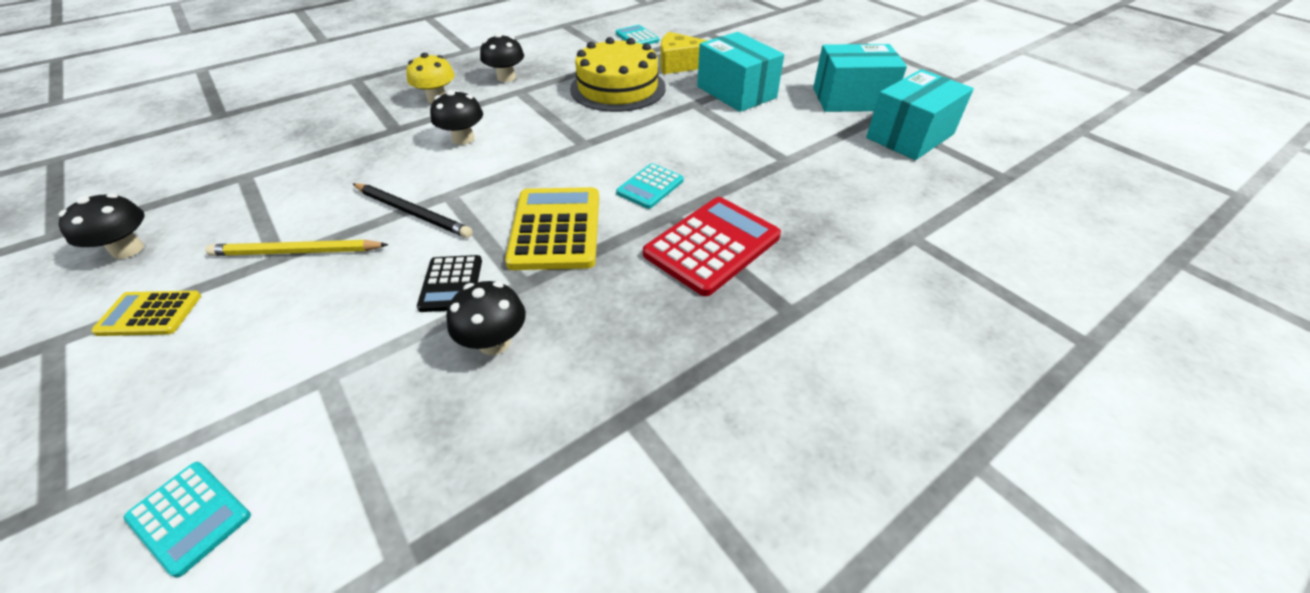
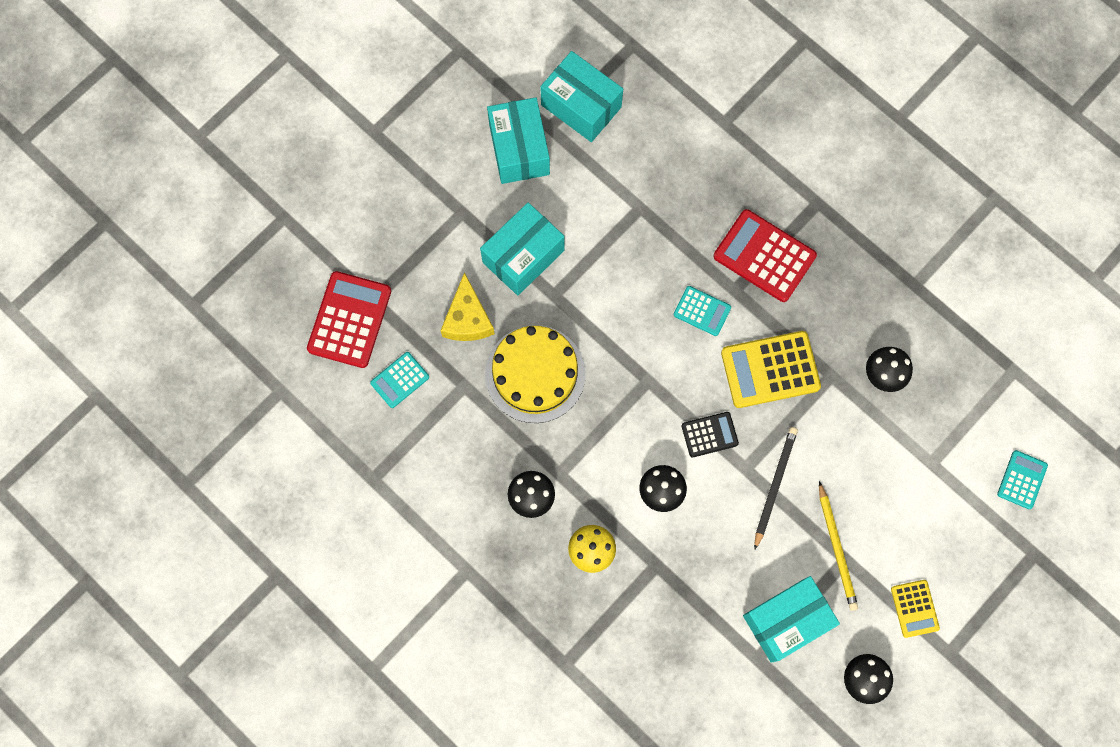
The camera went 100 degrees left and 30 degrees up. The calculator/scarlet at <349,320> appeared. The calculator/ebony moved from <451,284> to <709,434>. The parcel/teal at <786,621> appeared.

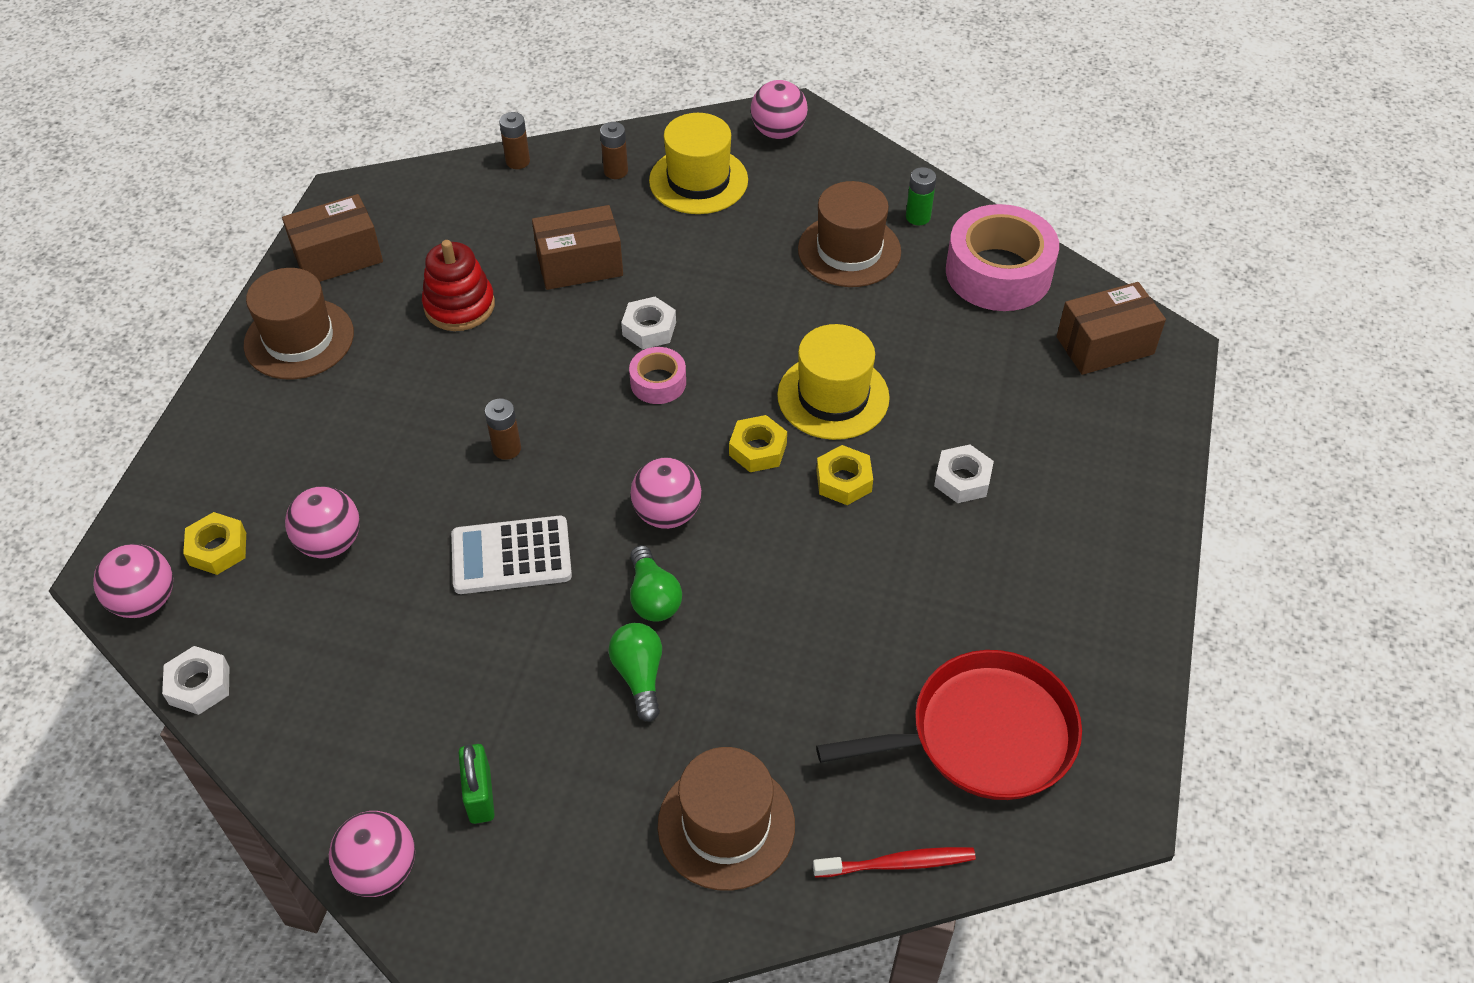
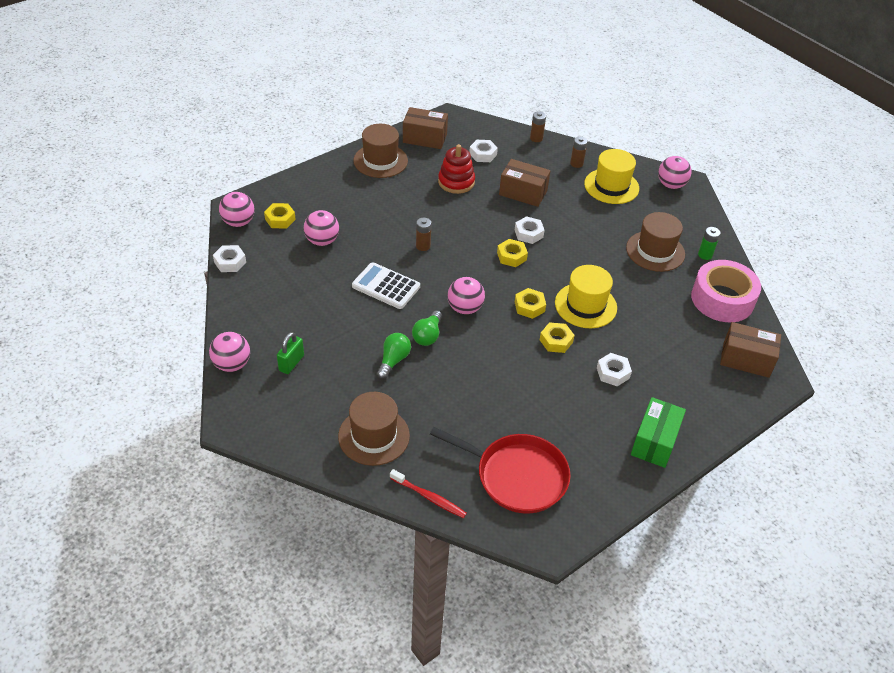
The camera went 35 degrees right and 5 degrees down. The hexagon nut/snow-white at <483,154> appeared. The tape/rosy at <658,382> was replaced by the hexagon nut/golden at <511,256>. The parcel/emerald at <654,442> appeared.

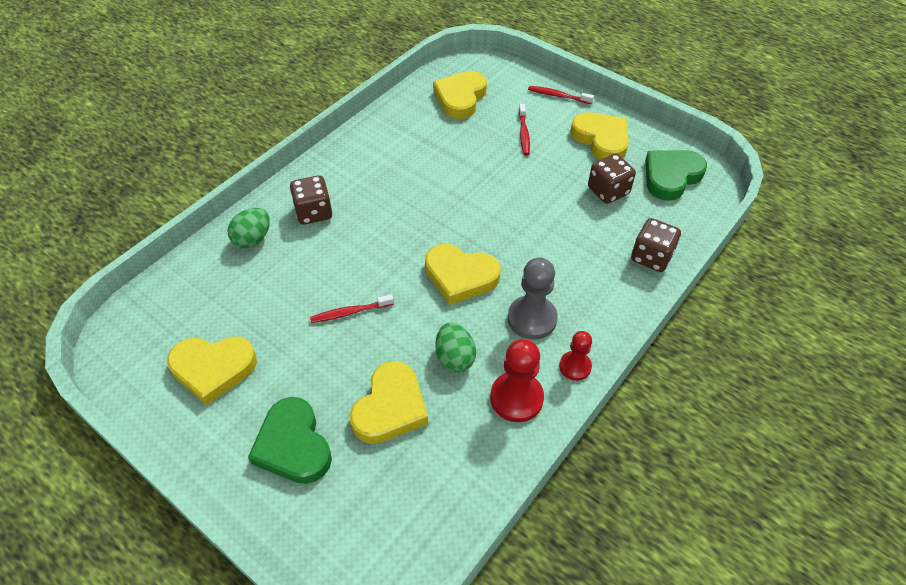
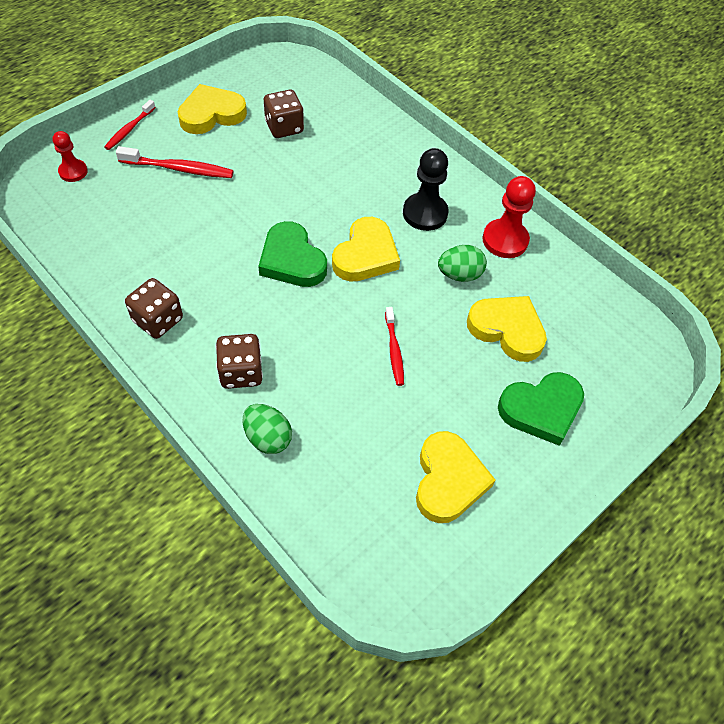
The camera went 85 degrees left and 5 degrees up. The chess pawn/scarlet moved from <575,366> to <73,171>. The dental brush/scarlet at <524,133> changed to 1.52 times the size. The game die/brown moved from <651,257> to <158,320>. The heart shape/emerald moved from <671,176> to <292,260>. The chess pawn/grey at <532,319> became the chess pawn/ebony at <425,213>. The heart shape/golden at <460,98> disappeared.

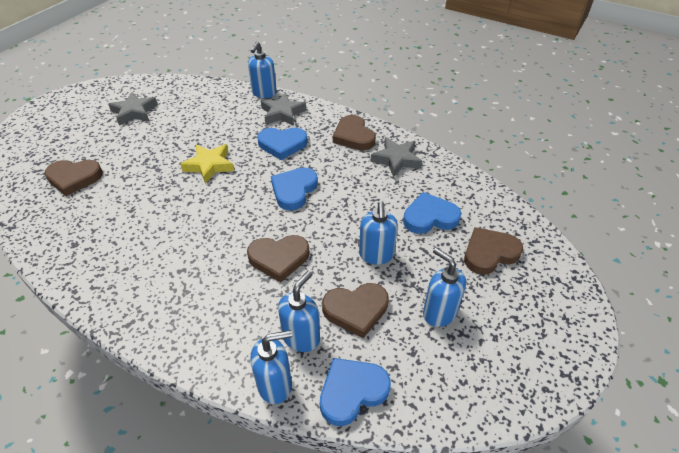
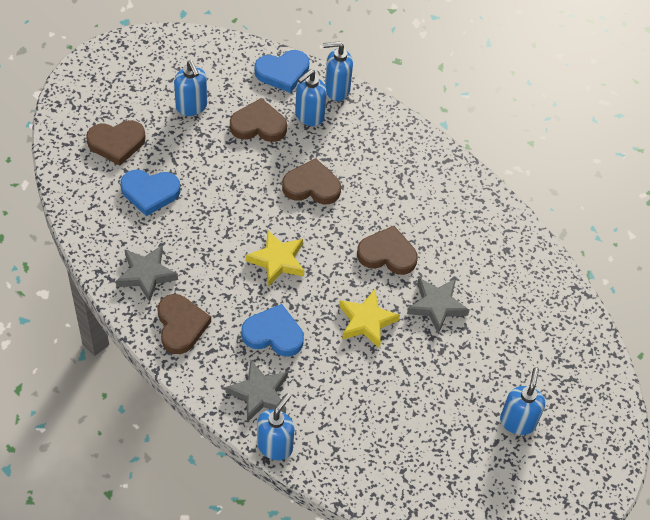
The camera went 170 degrees left and 10 degrees up. The heart shape/cobalt at <294,190> was replaced by the five-pointed star/golden at <277,260>. The heart shape/brown moved from <74,178> to <387,254>. The five-pointed star/grey moved from <134,112> to <436,306>. The soap pump/cobalt moved from <376,255> to <517,421>.

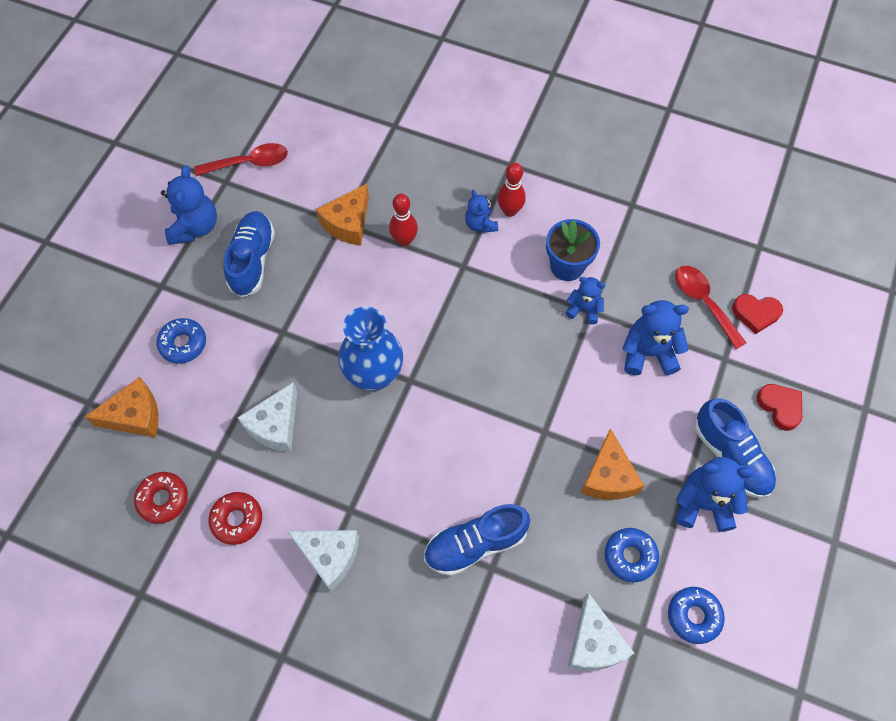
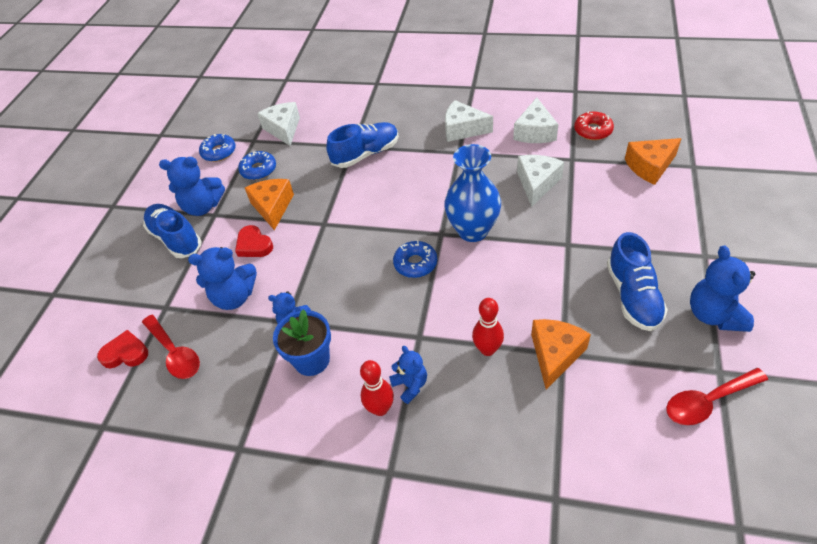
The camera went 175 degrees right and 15 degrees down. The heart shape/scarlet moved from <780,407> to <254,245>. The glazed donut/cobalt moved from <183,344> to <415,263>. The glazed donut/scarlet at <237,520> was replaced by the piece of cheese/snow-white at <534,132>.

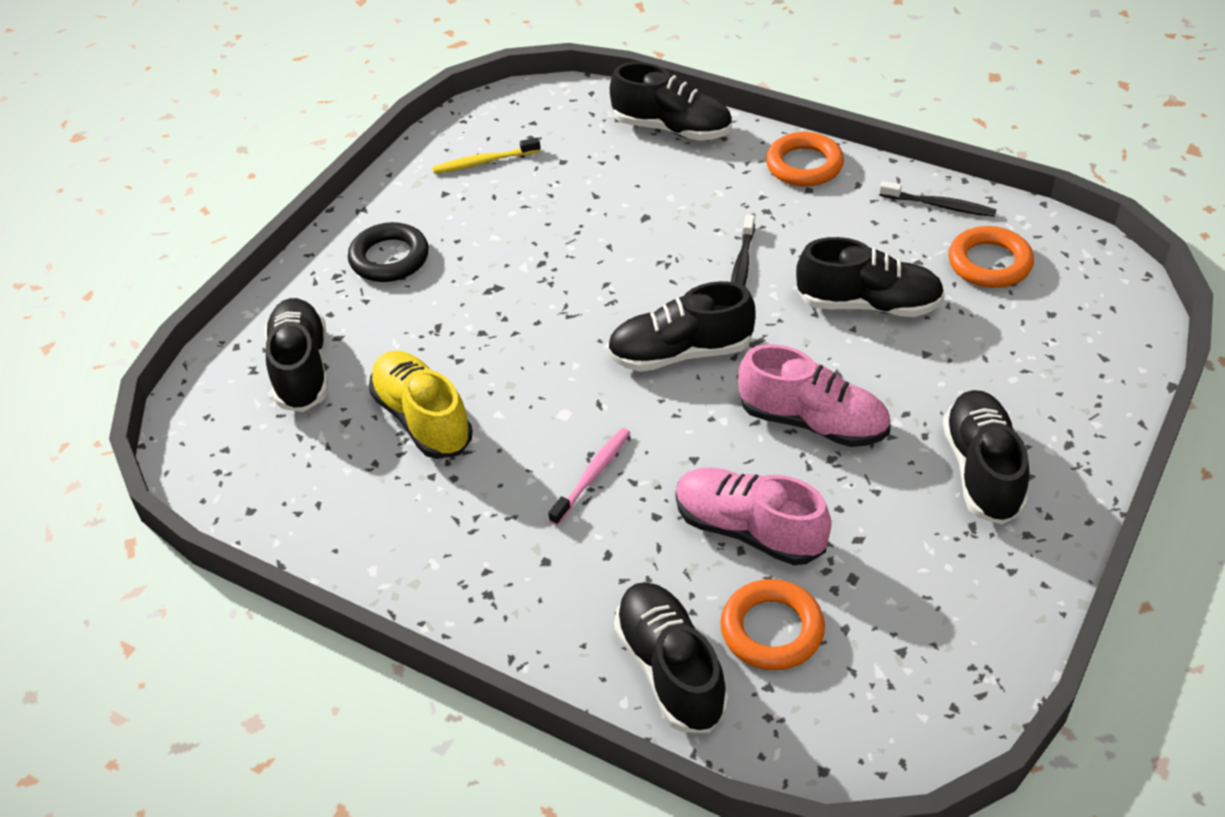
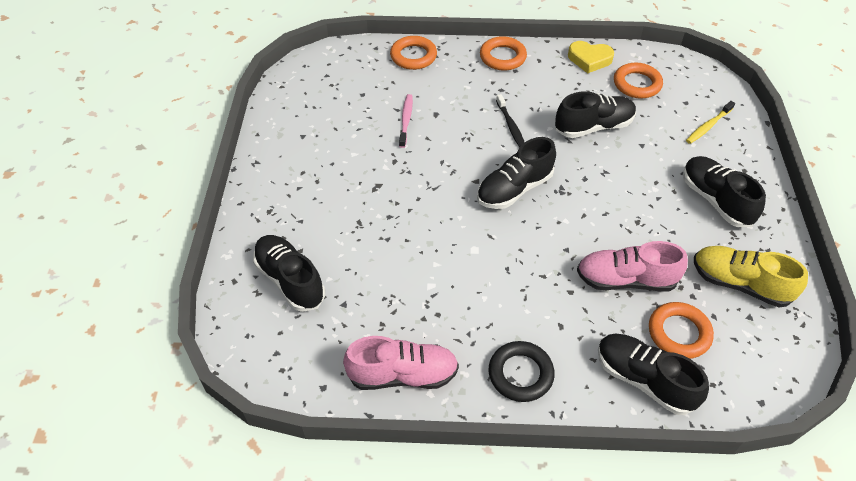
The camera went 30 degrees left and 5 degrees up. The sneaker/rosy moved from <813,422> to <403,375>. The sneaker/ebony at <672,129> was replaced by the torus/bright orange at <413,56>. The dental brush/rosy moved from <592,475> to <406,120>. The torus/ebony moved from <389,258> to <520,374>. The dental brush/ebony at <939,205> was replaced by the heart shape/golden at <589,59>. The dental brush/golden moved from <484,162> to <708,126>. The sneaker/golden moved from <422,419> to <739,284>.

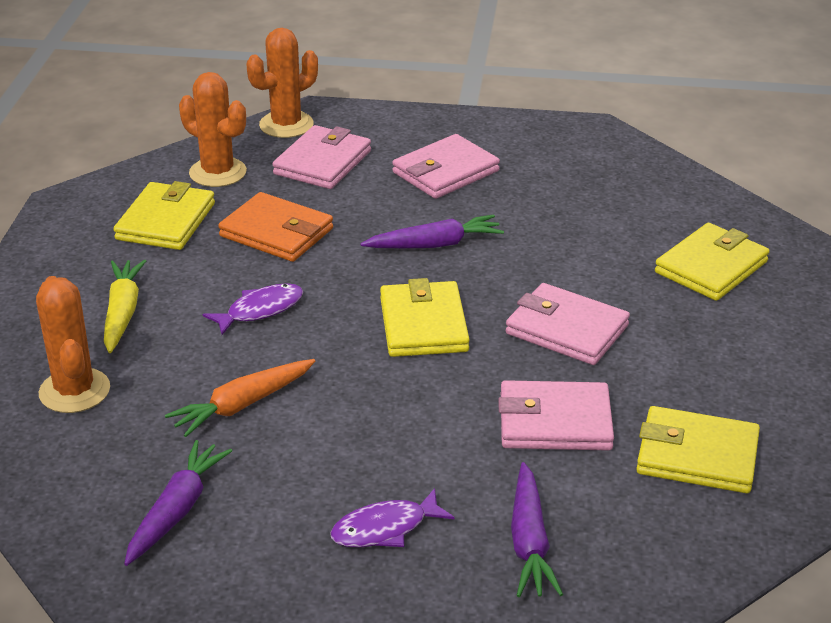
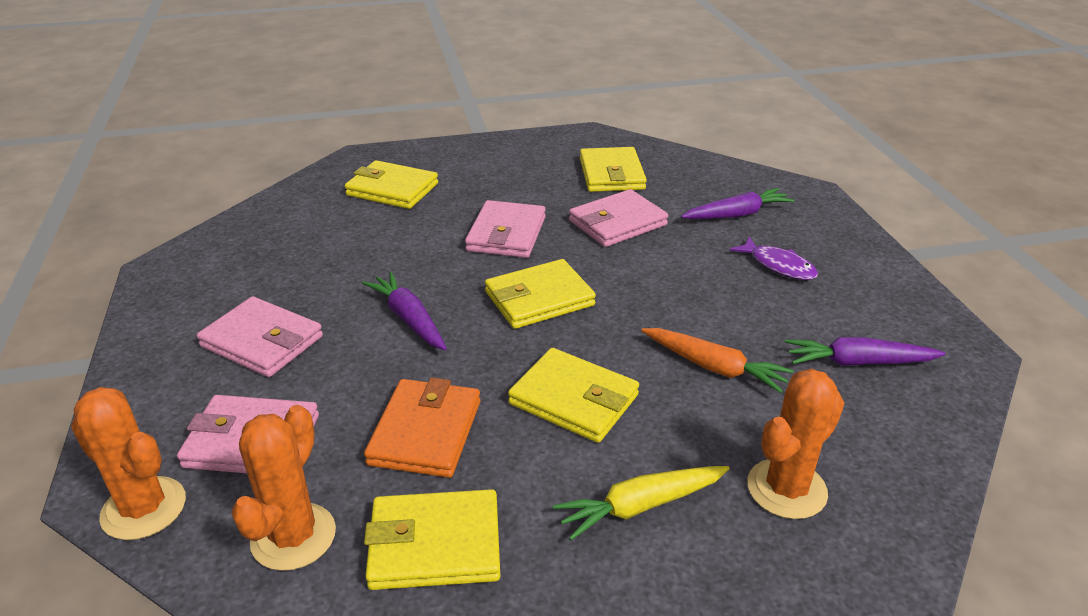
The camera went 110 degrees left and 0 degrees up. The fish/royal purple at <260,310> was replaced by the card wallet/golden at <573,399>. The card wallet/rosy at <555,422> turned 75 degrees clockwise.

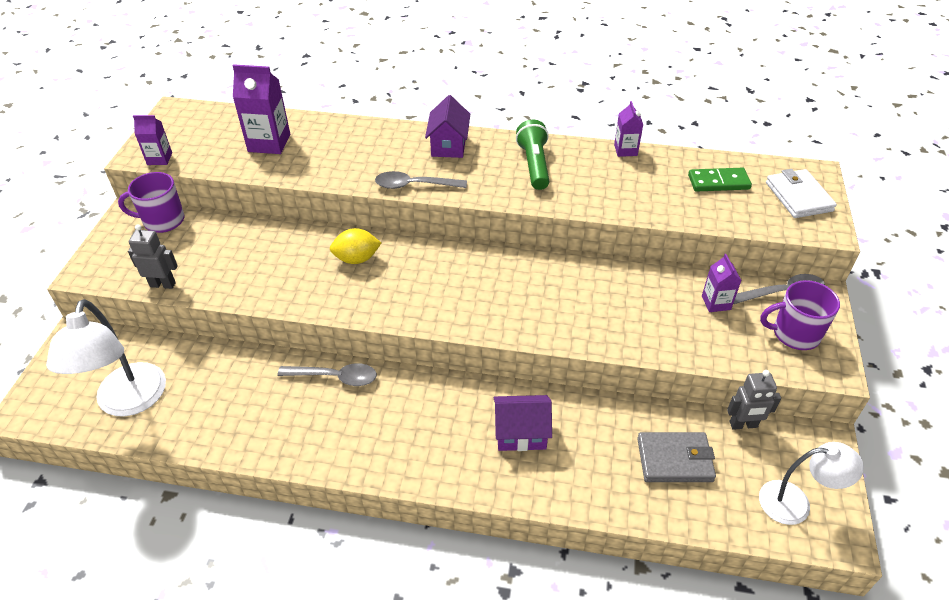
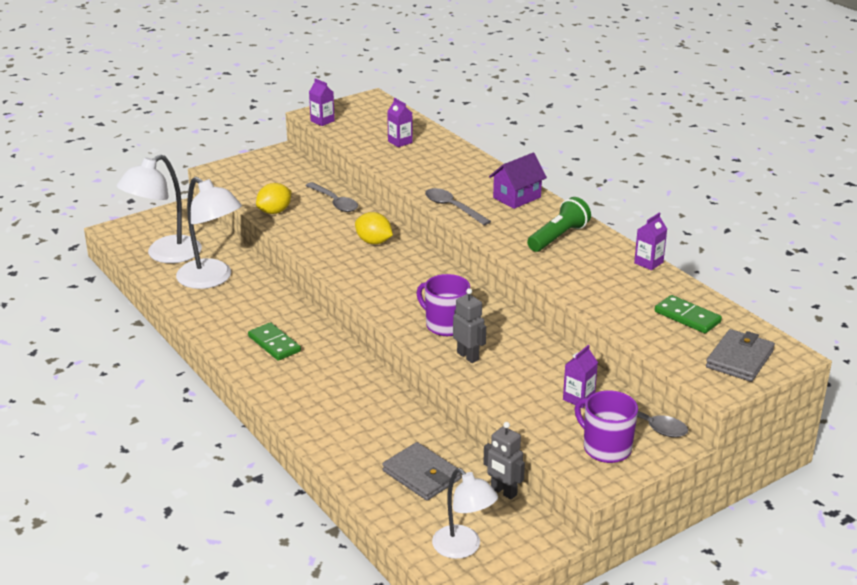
The camera went 45 degrees right and 15 degrees down. The desk lamp/snow-white at <212,279> appeared. The domino tile/emerald at <274,344> appeared. The lemon/golden at <274,211> appeared. The tablespoon/grey moved from <335,377> to <334,202>. The carton/royal purple at <269,143> changed to 0.58 times the size. The coffee mug/royal purple moved from <163,221> to <445,325>. The toy robot/grey moved from <163,284> to <468,356>. The card wallet/snow-white at <798,197> became the card wallet/grey at <739,359>. The cottage/royal purple at <521,433> disappeared.

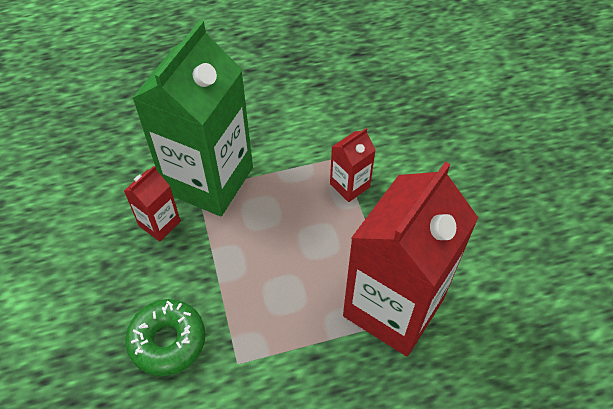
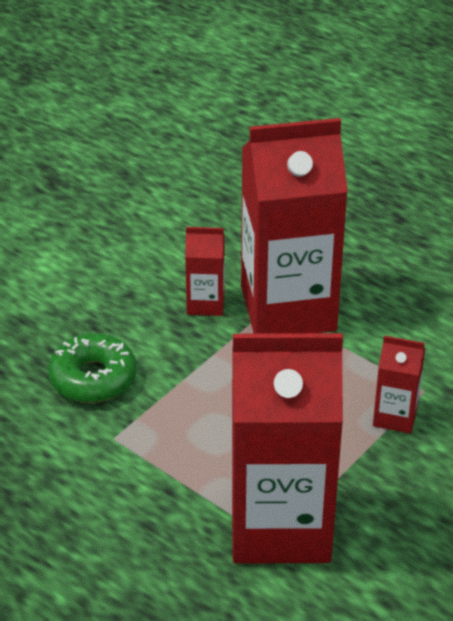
The camera went 55 degrees right and 15 degrees down. The carton/emerald at <209,180> became the carton/scarlet at <288,308>.

